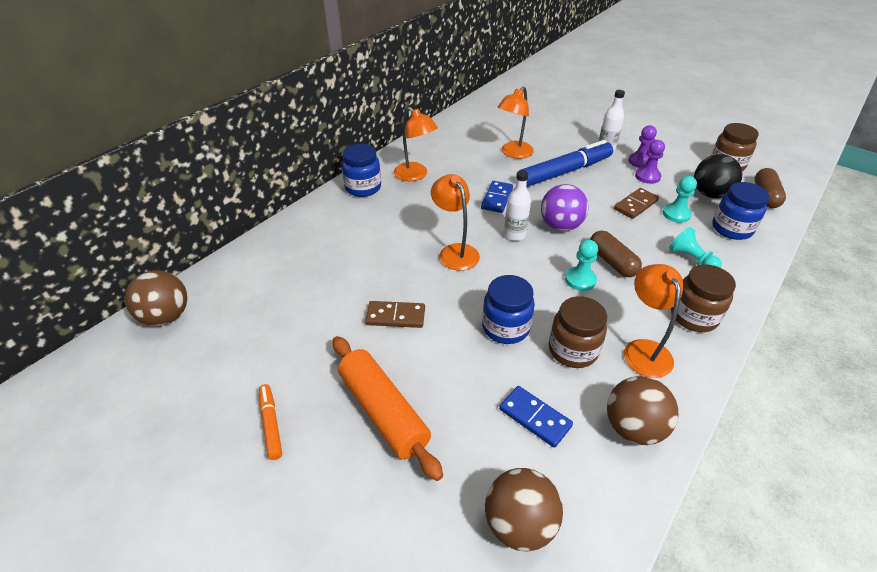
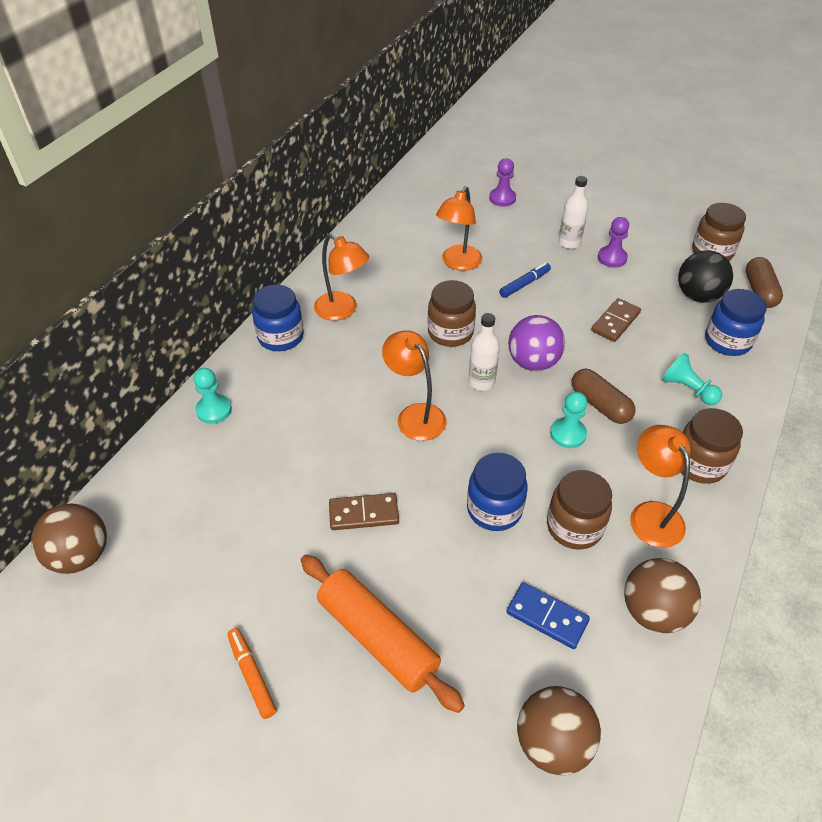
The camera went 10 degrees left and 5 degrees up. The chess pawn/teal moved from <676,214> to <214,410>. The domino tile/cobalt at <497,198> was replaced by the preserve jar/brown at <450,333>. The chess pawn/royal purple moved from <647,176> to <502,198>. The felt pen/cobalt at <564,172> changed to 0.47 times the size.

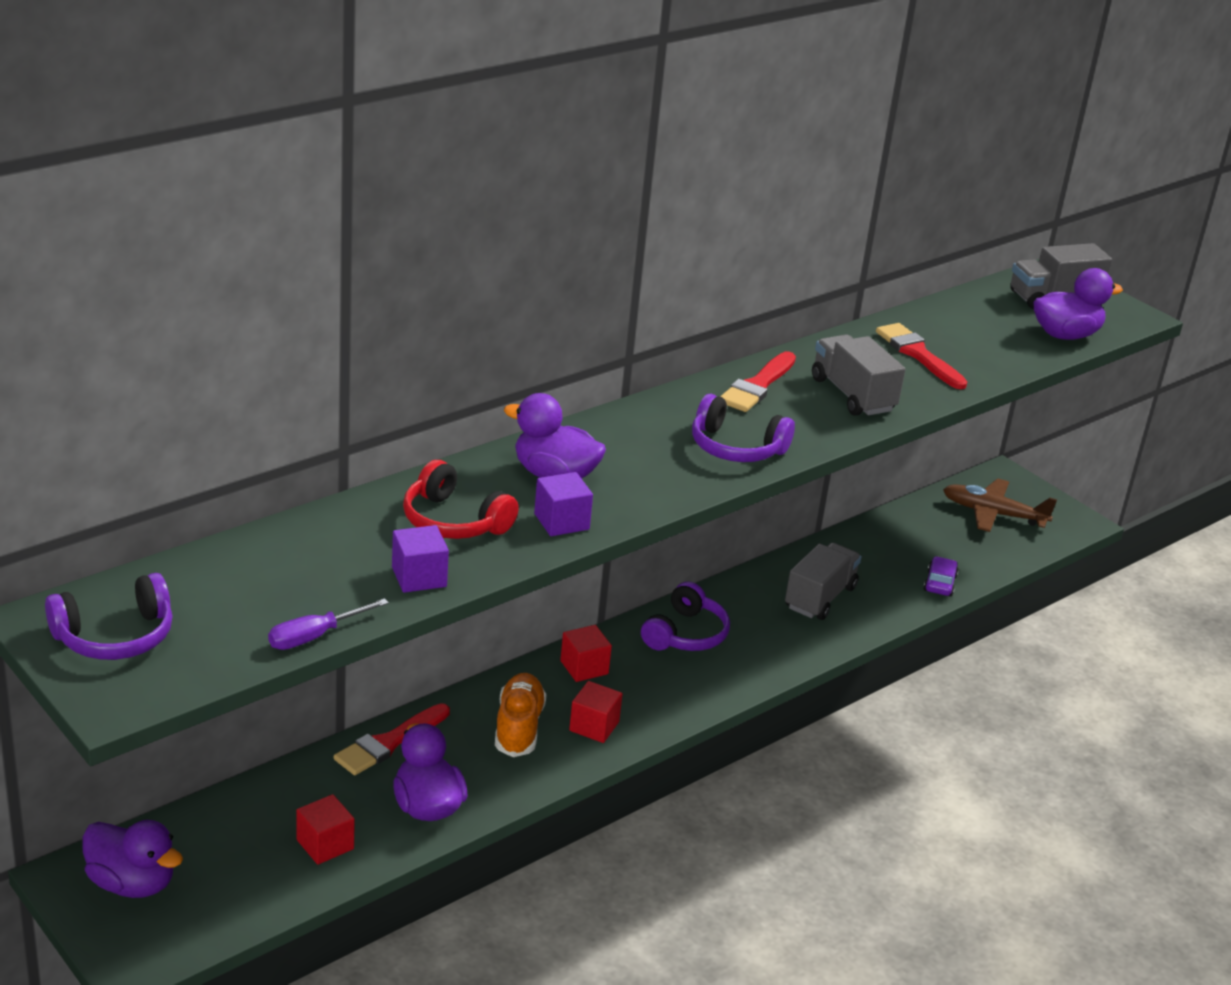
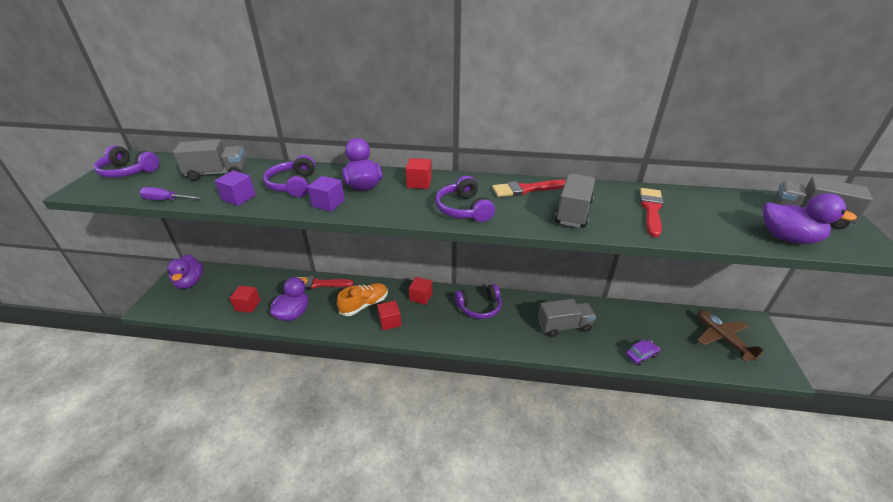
The camera went 50 degrees right and 5 degrees up. The truck/grey at <217,173> appeared. The over-ear headphones/scarlet at <454,521> became the over-ear headphones/royal purple at <293,185>. The block/scarlet at <419,183> appeared.

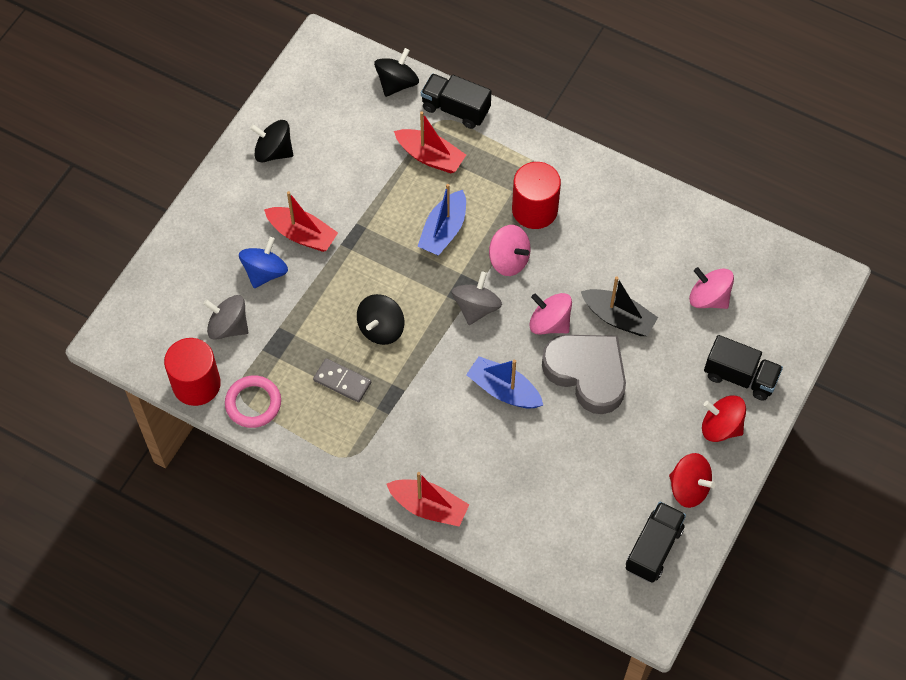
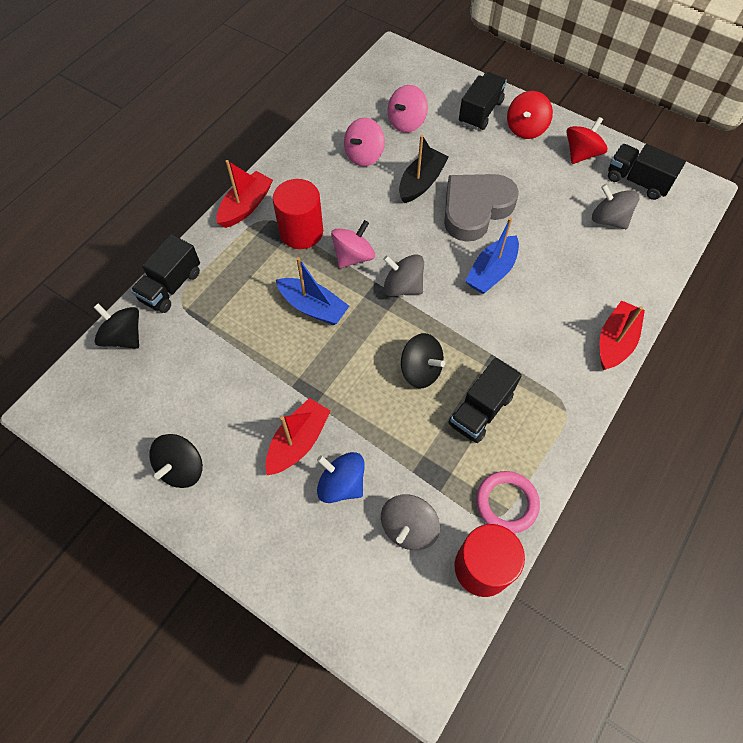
The camera went 85 degrees left and 0 degrees up. The sailboat/scarlet moved from <430,157> to <246,206>. The spinning top/rosy moved from <549,323> to <364,155>. The domino tile/grey at <342,381> was replaced by the truck/ebony at <480,410>. The spinning top/grey at <609,219> appeared.

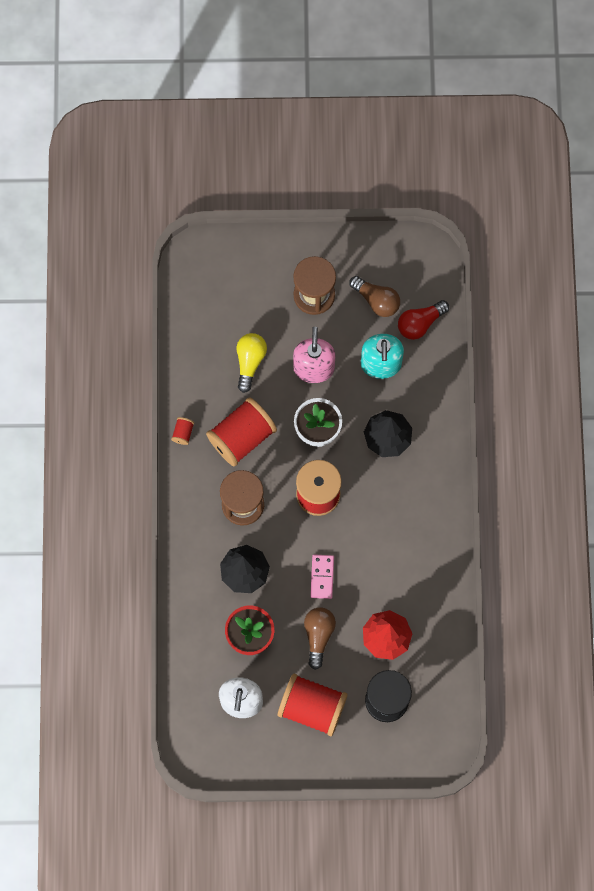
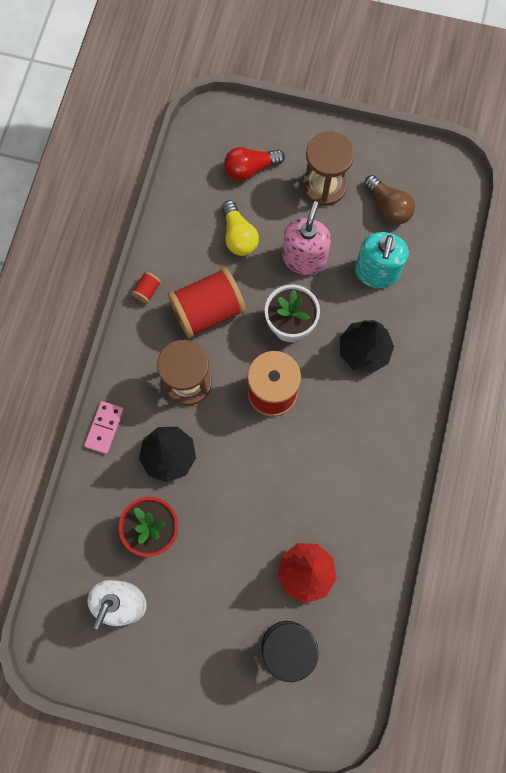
The camera went 15 degrees right and 0 degrees up. The domino tile/rosy moved from <322,577> to <104,428>. The light bulb/golden at <250,362> turned 135 degrees clockwise. The light bulb/scarlet moved from <420,323> to <250,169>. The reel of thread/scarlet at <312,707> disappeared. The light bulb/brown at <318,635> disappeared.

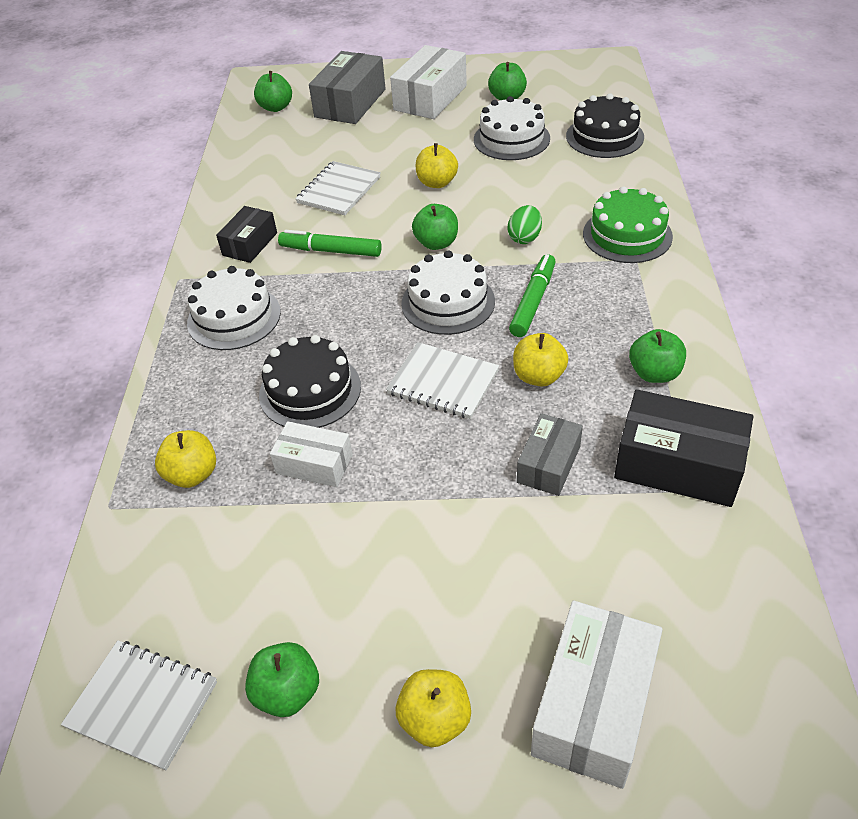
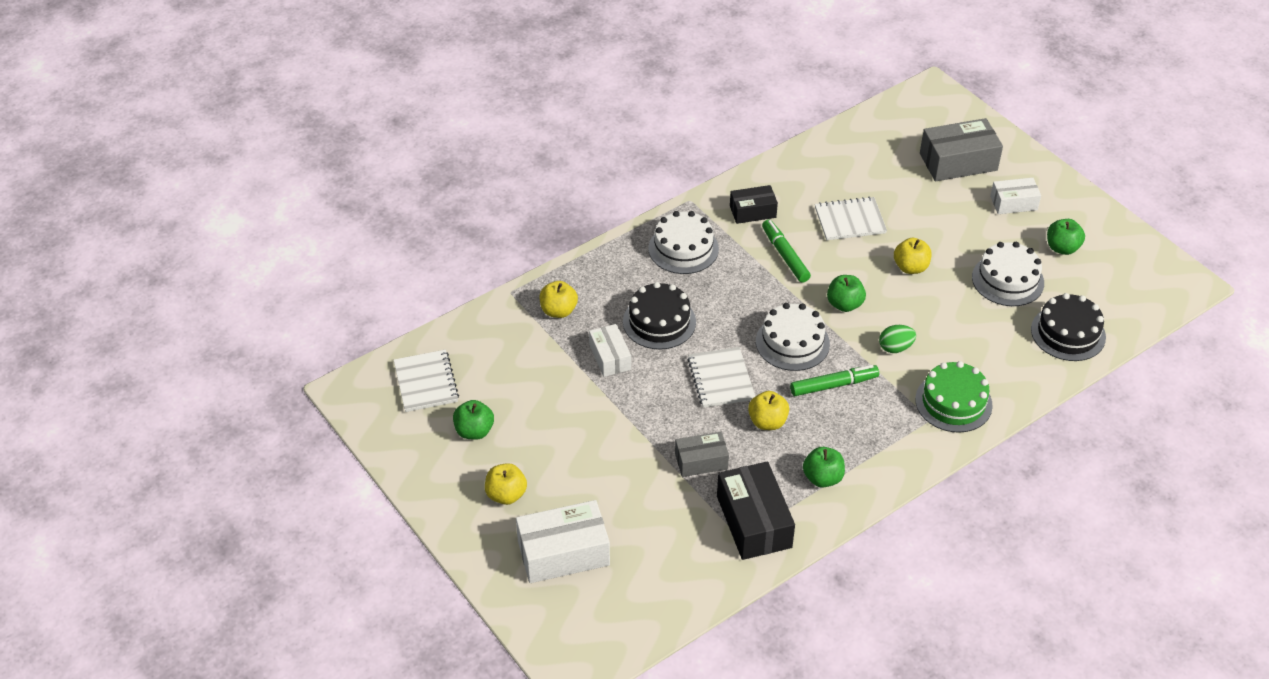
The camera went 50 degrees right and 0 degrees up. The parcel/snow-white at <430,98> changed to 0.60 times the size. The apple fruit/emerald at <276,107> disappeared.

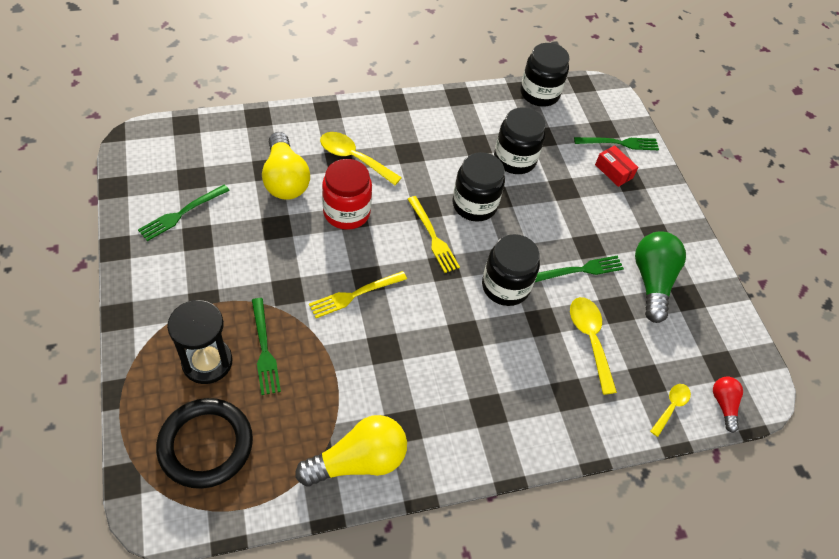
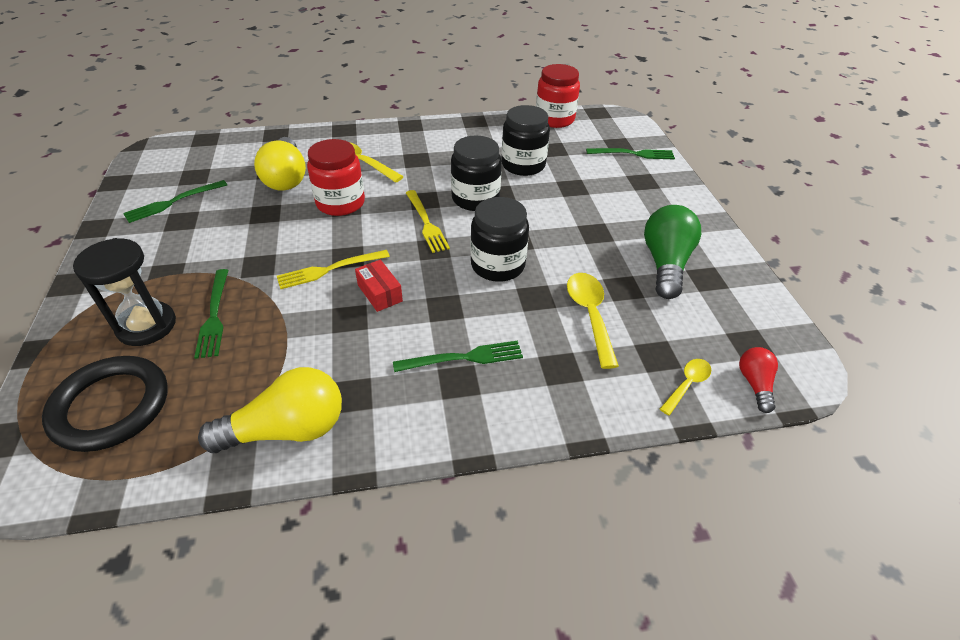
The camera went 10 degrees right and 10 degrees down. The parcel/scarlet moved from <613,171> to <380,293>. The table fork/emerald moved from <580,270> to <464,358>. The preserve jar/ebony at <539,94> became the preserve jar/scarlet at <554,119>.

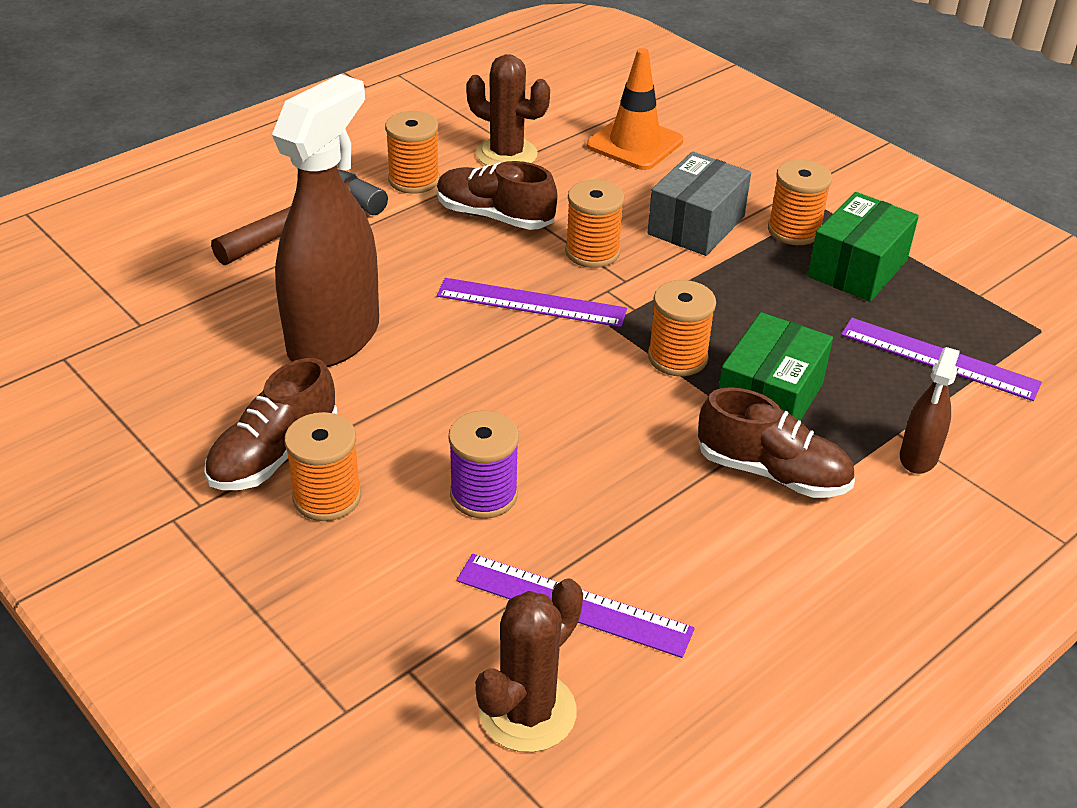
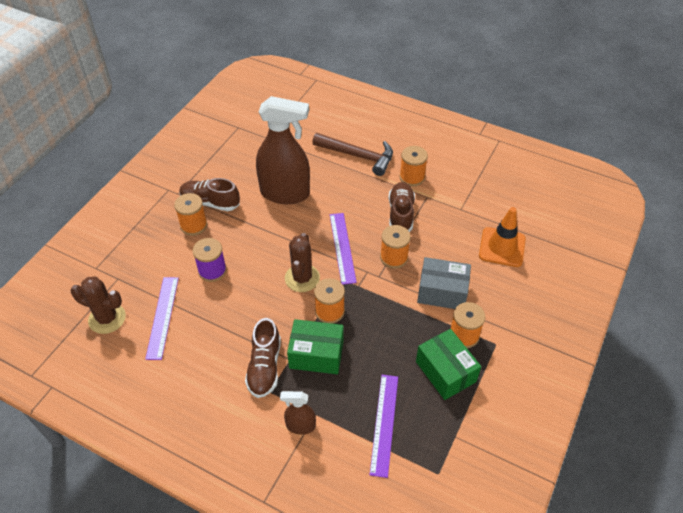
The camera went 70 degrees right and 10 degrees up. The cactus/brown moved from <506,154> to <302,278>. The parcel/emerald at <857,268> turned 45 degrees clockwise.

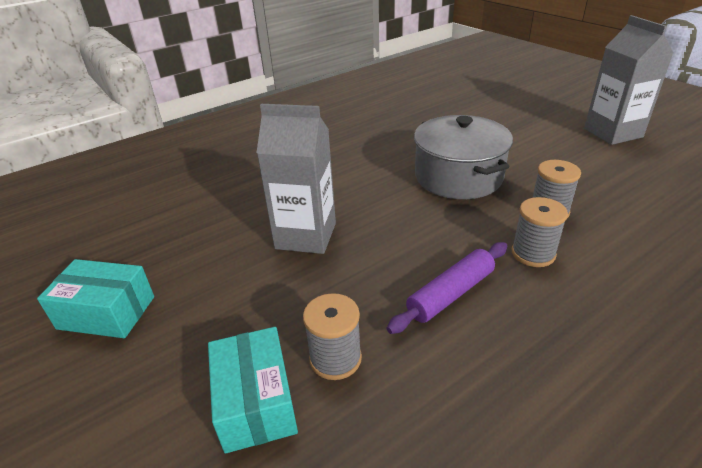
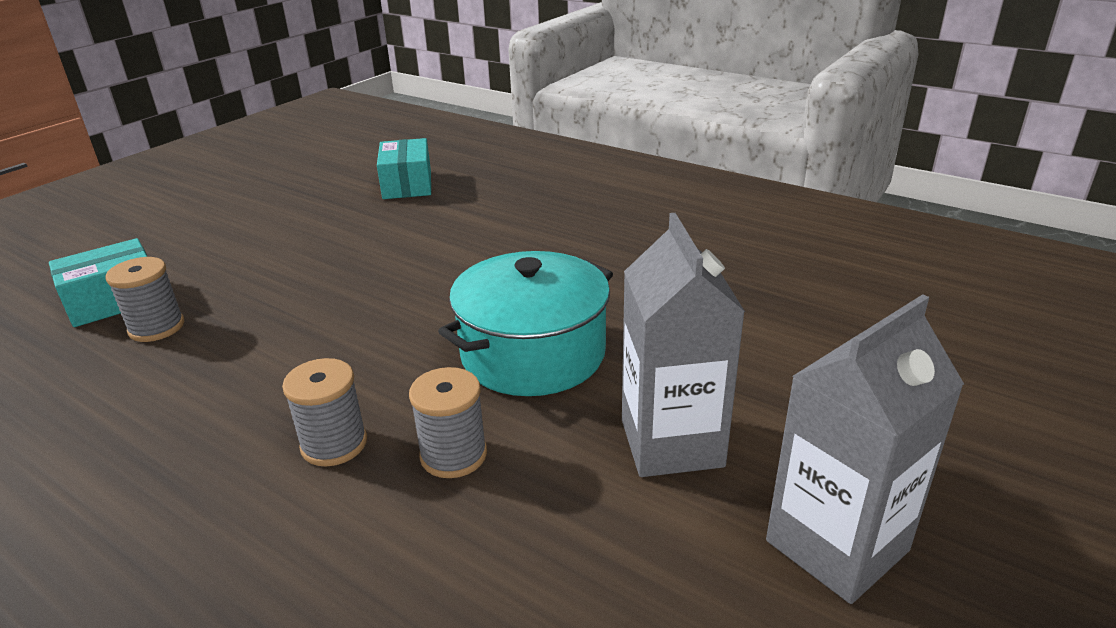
The camera went 70 degrees right and 5 degrees down. The parcel/teal moved from <106,312> to <407,184>. The stockpot/grey at <458,177> became the stockpot/teal at <533,353>. The carton/grey moved from <306,236> to <671,443>. The pastry roller/royal purple at <451,294> disappeared.

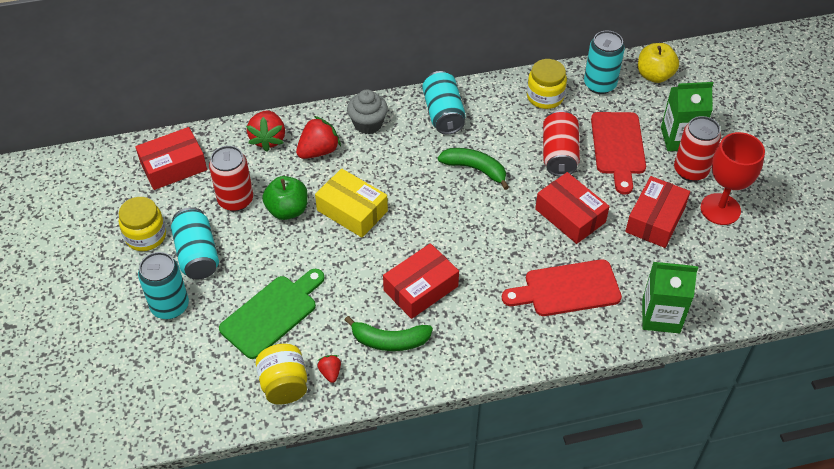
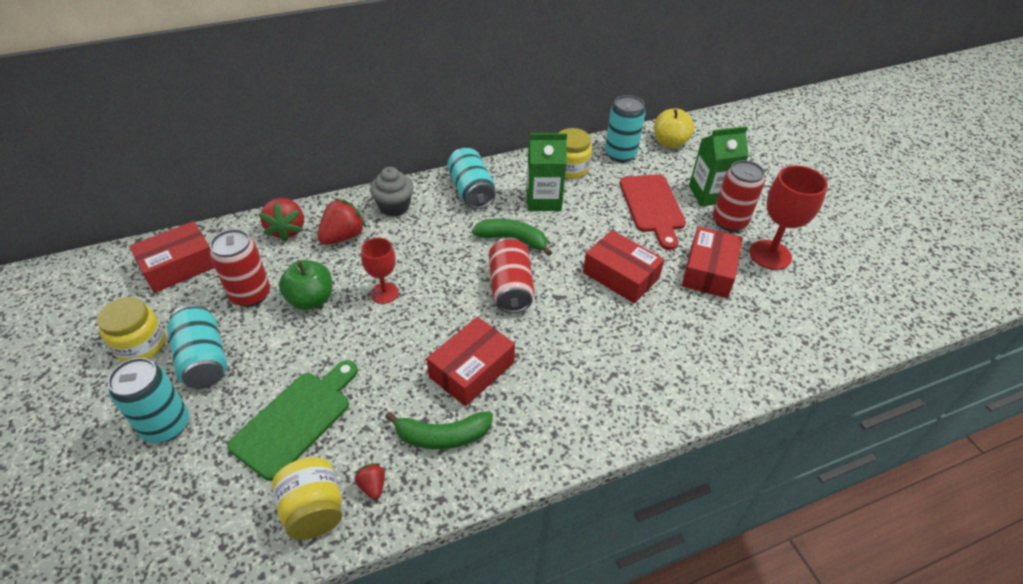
The camera went 10 degrees left and 5 degrees down. The parcel/golden at <352,211> was replaced by the chalice/scarlet at <384,293>. The tin/scarlet moved from <559,154> to <510,288>. The carton/emerald moved from <661,316> to <543,200>. The bread board/scarlet at <567,289> disappeared.

